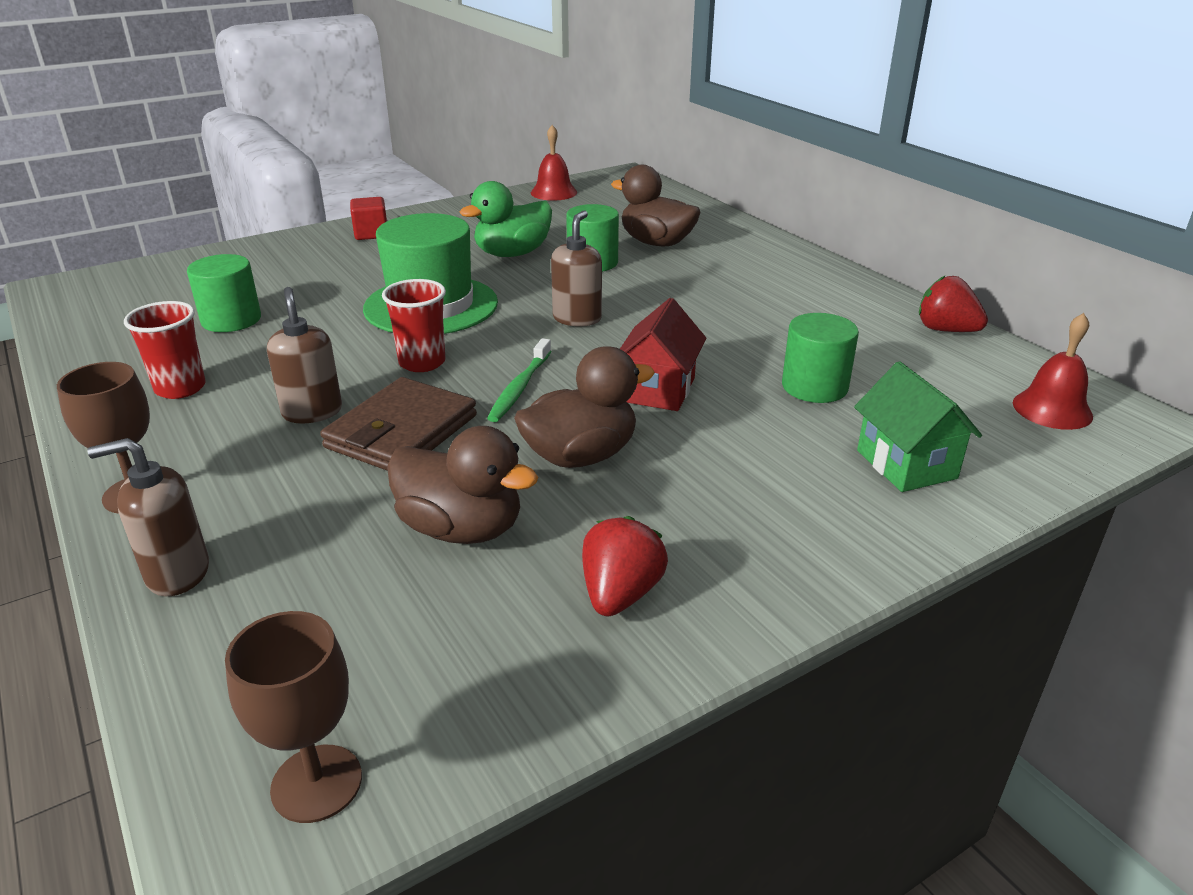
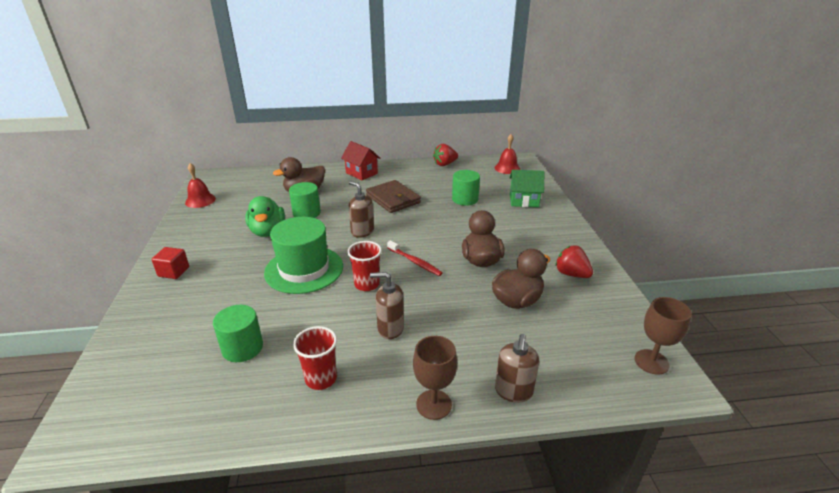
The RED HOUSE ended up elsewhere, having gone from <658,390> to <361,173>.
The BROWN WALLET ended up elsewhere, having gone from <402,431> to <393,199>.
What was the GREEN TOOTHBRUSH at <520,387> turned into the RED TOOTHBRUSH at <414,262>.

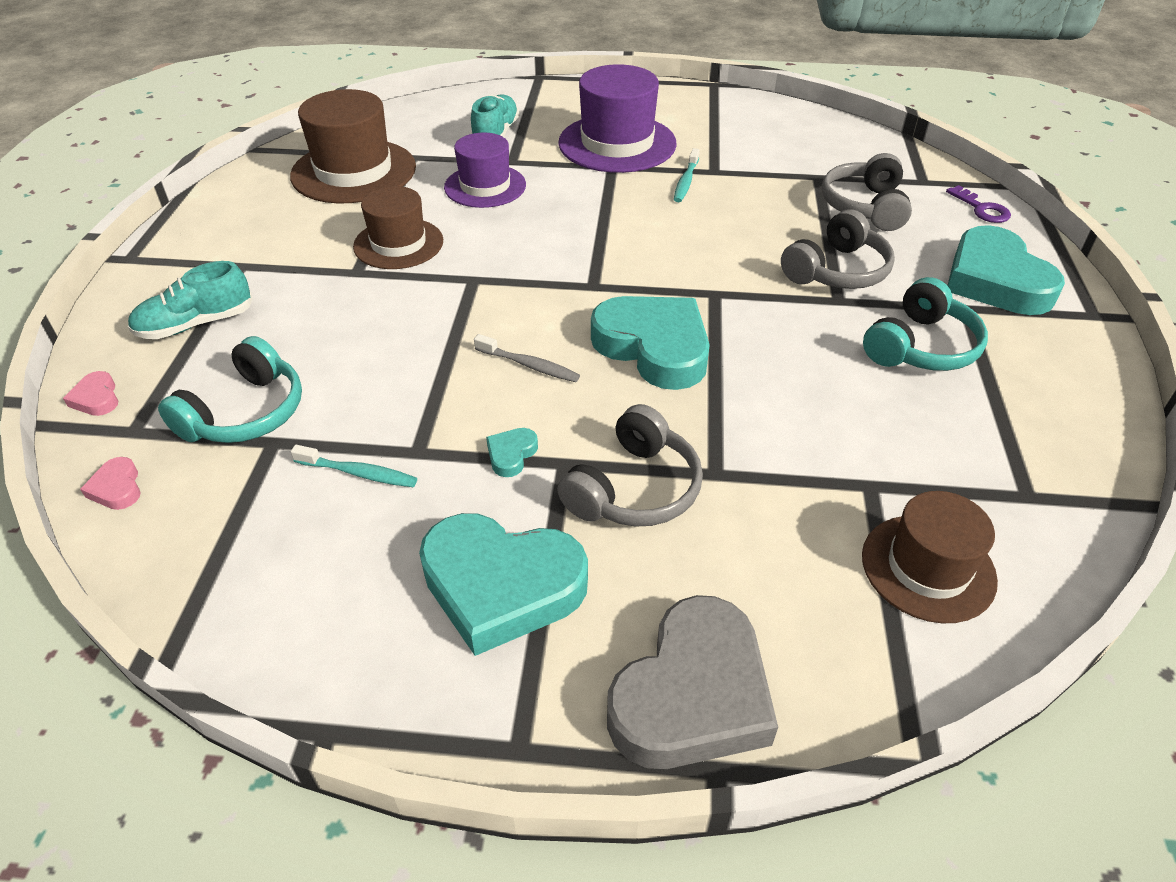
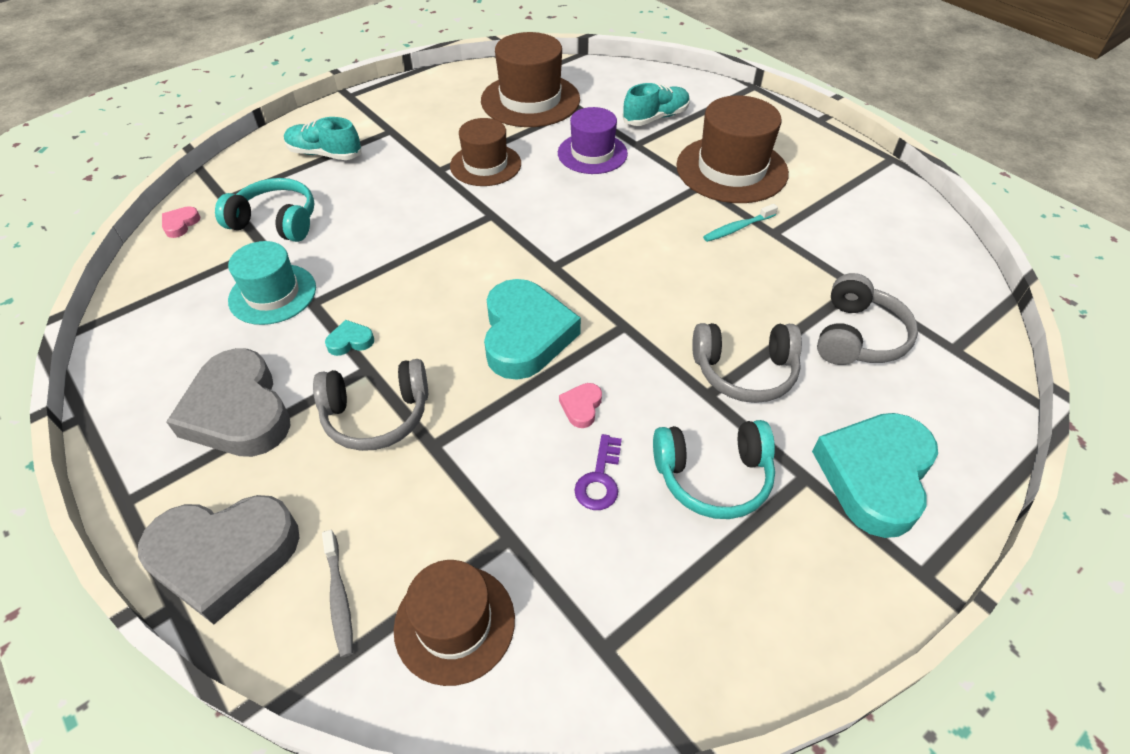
What was the TURQUOISE HEART at <501,586> turned into the GREY HEART at <238,411>.
The TURQUOISE HEADPHONES at <245,413> ended up facing another way, 150 degrees counterclockwise from before.
Where the TURQUOISE TOOTHBRUSH stood at <359,473>, the TURQUOISE HAT came to stand at <272,294>.
The GREY TOOTHBRUSH ended up elsewhere, having gone from <529,365> to <339,598>.
The PINK HEART ended up elsewhere, having gone from <96,398> to <581,407>.
The PURPLE KEY ended up elsewhere, having gone from <981,209> to <599,479>.
What was the PURPLE HAT at <617,143> turned into the BROWN HAT at <731,169>.
The GREY HEADPHONES at <865,207> ended up facing another way, 150 degrees clockwise from before.

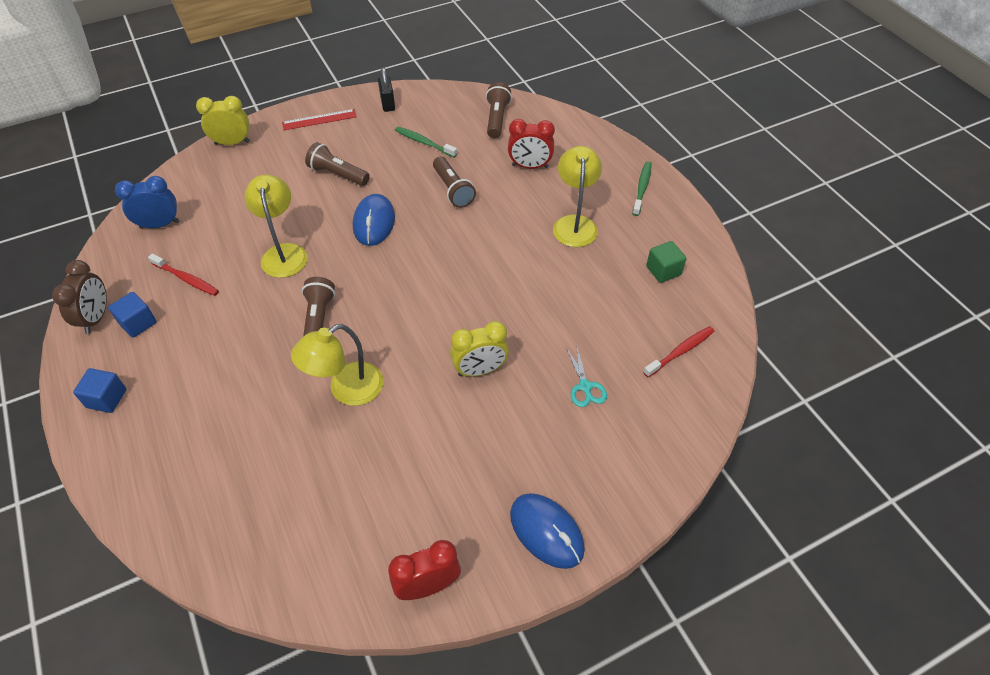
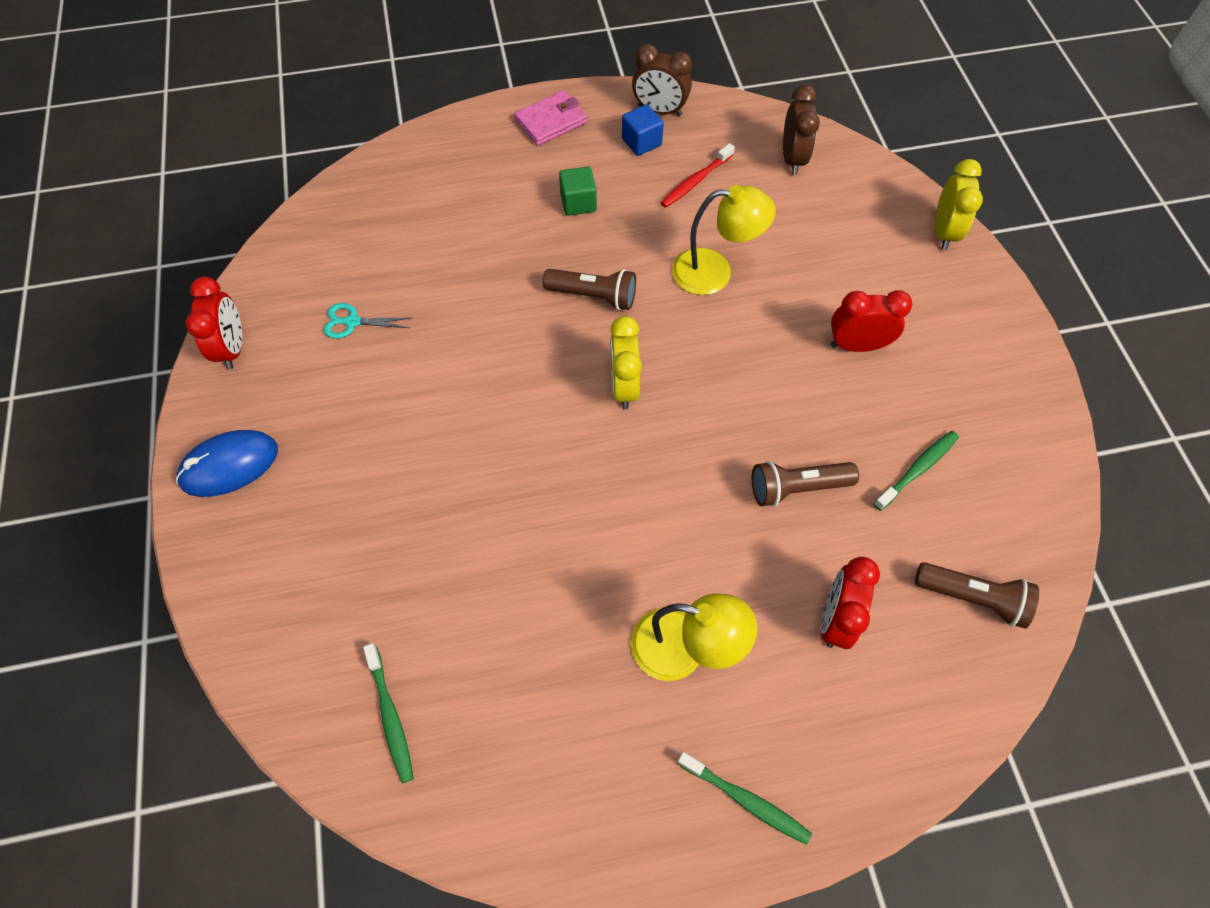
The TURQUOISE SCISSORS ended up elsewhere, having gone from <585,386> to <352,322>.
What was the RED TOOTHBRUSH at <680,351> turned into the GREEN TOOTHBRUSH at <390,716>.
Where the BLUE CUBE stood at <106,398>, the PINK WALLET came to stand at <551,121>.
The GREEN CUBE ended up elsewhere, having gone from <663,271> to <578,203>.
The YELLOW CLOCK ended up elsewhere, having gone from <480,370> to <624,386>.
What was the BLUE CLOCK at <159,225> turned into the BROWN CLOCK at <792,159>.
Where the BROWN FLASHLIGHT stood at <338,174>, the RED CLOCK came to stand at <856,345>.
The second view lost the RED RULER at <319,119>.
The second view lost the YELLOW LAMP at <346,390>.
The second view lost the BLUE MOUSE at <374,222>.
The second view lost the BLACK PADLOCK at <387,104>.

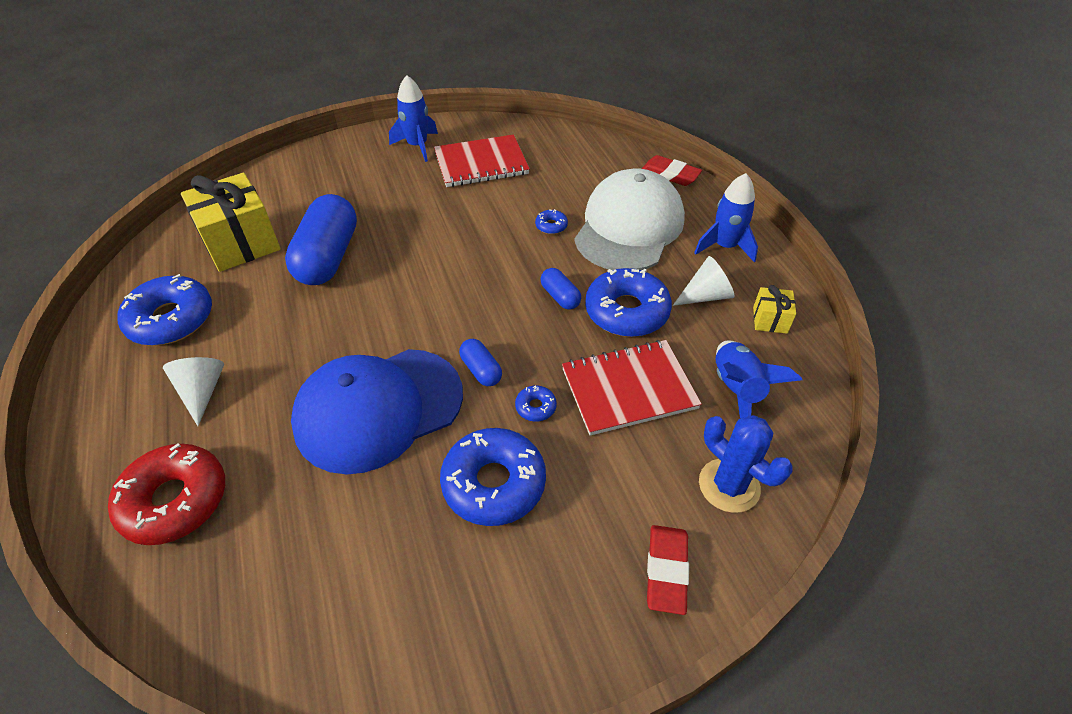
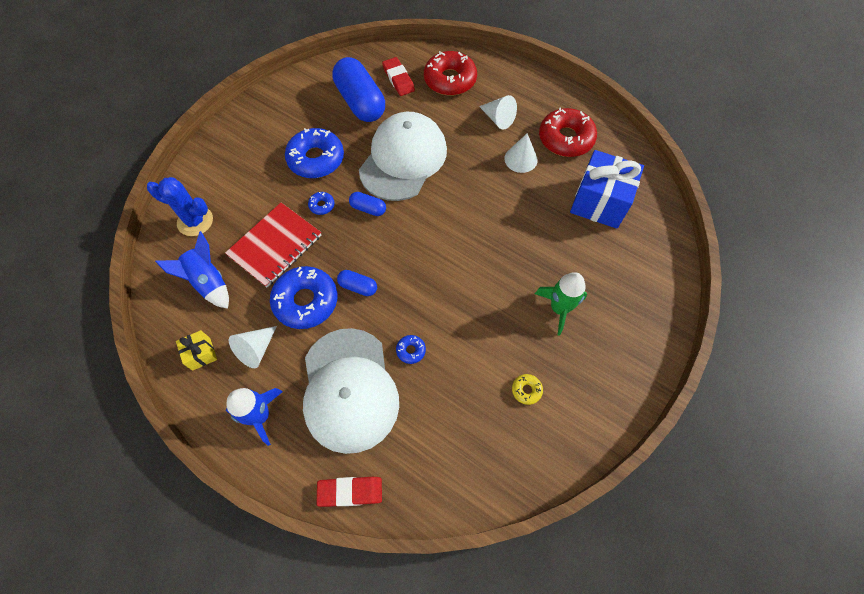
The BLUE CAPSULE ended up elsewhere, having gone from <328,257> to <360,102>.
What was the BLUE CAP at <378,409> turned into the WHITE CAP at <403,159>.
The RED ERASER ended up elsewhere, having gone from <666,571> to <398,79>.
The second view gained the WHITE CONE at <520,159>.
Where the RED NOTEBOOK stood at <481,163>, the YELLOW DONUT came to stand at <526,390>.
The second view gained the GREEN ROCKET at <559,308>.
What was the BLUE DONUT at <171,319> turned into the RED DONUT at <565,139>.
What was the YELLOW GIFT at <241,243> turned into the BLUE GIFT at <599,202>.
The second view lost the BLUE ROCKET at <417,146>.

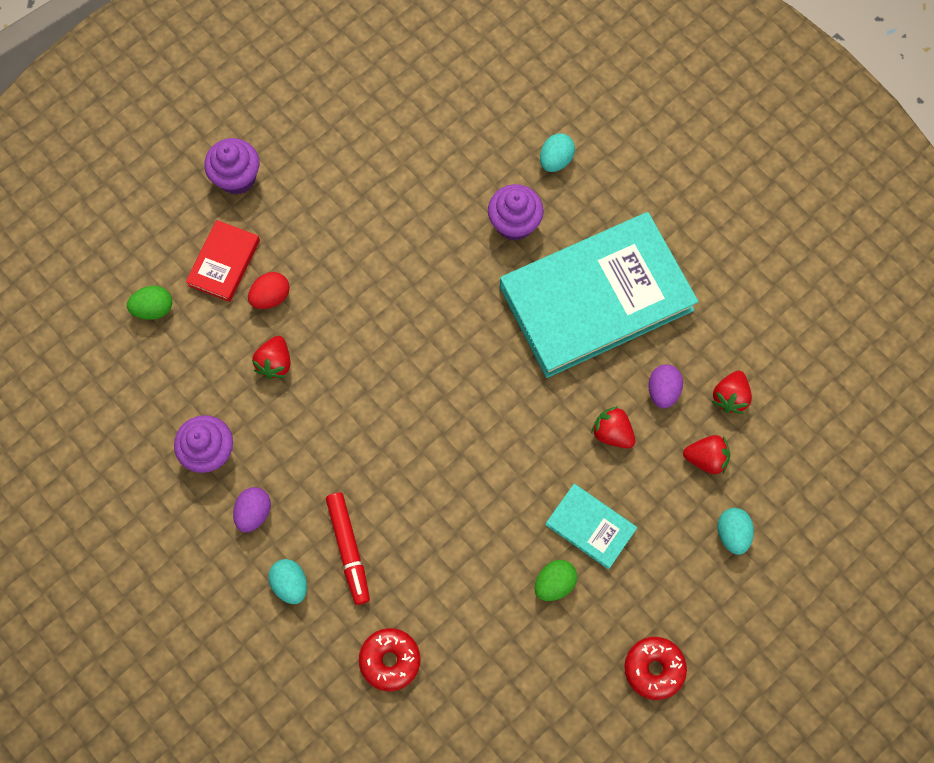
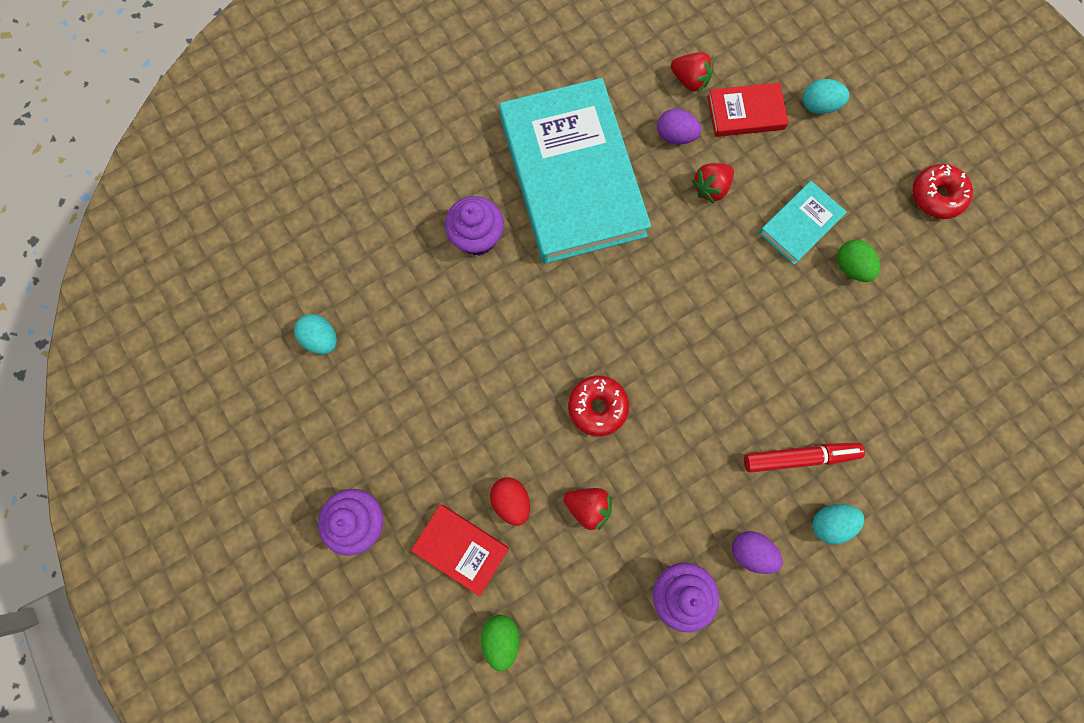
The TURQUOISE EGG ended up elsewhere, having gone from <555,160> to <321,338>.
The RED DONUT ended up elsewhere, having gone from <390,660> to <597,407>.
Where the RED STRAWBERRY stood at <706,458>, the RED BOOK came to stand at <745,113>.

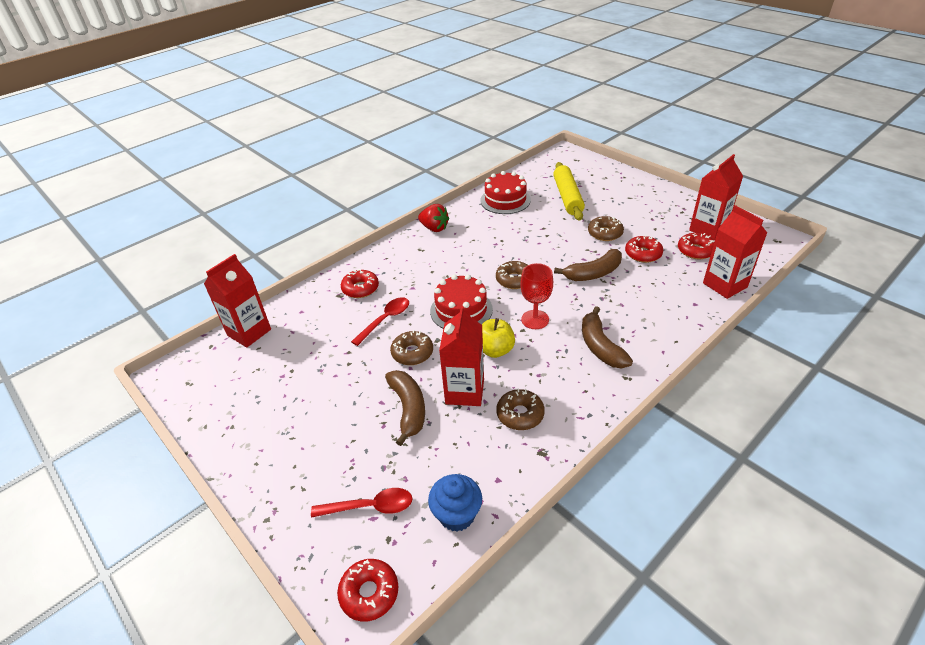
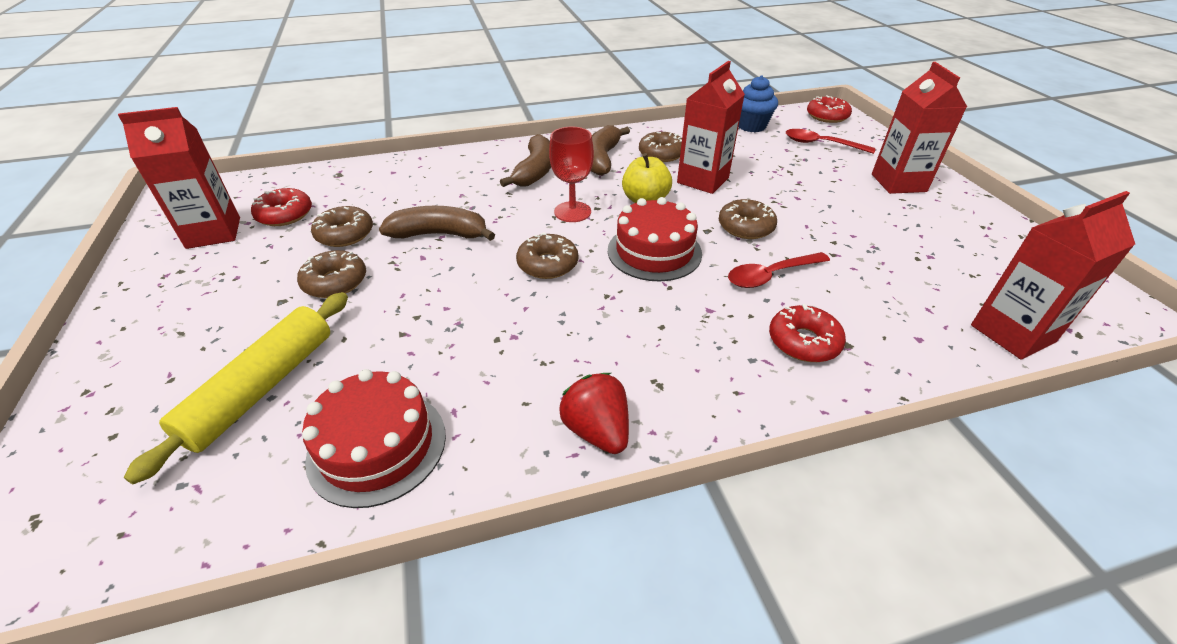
What was the RED DONUT at <643,254> turned into the BROWN DONUT at <345,234>.
The BROWN BANANA ended up elsewhere, having gone from <408,409> to <602,159>.
The RED CARTON ended up elsewhere, having gone from <724,285> to <898,183>.

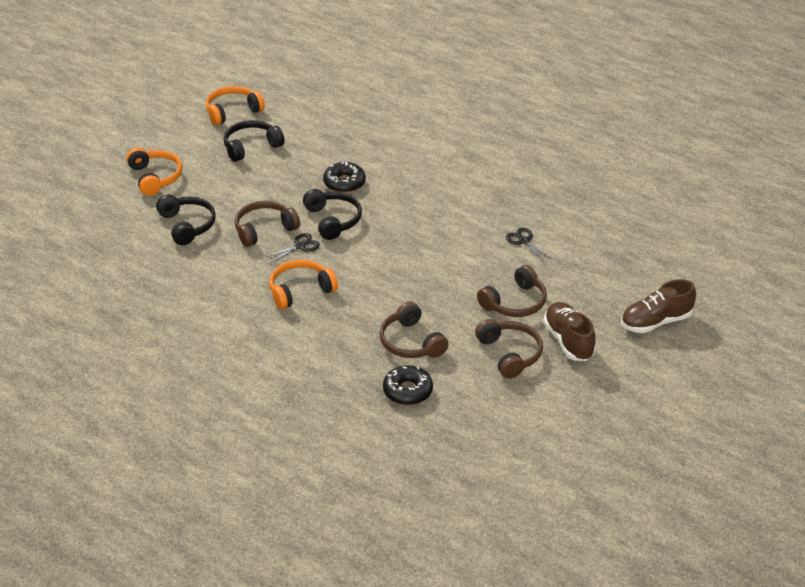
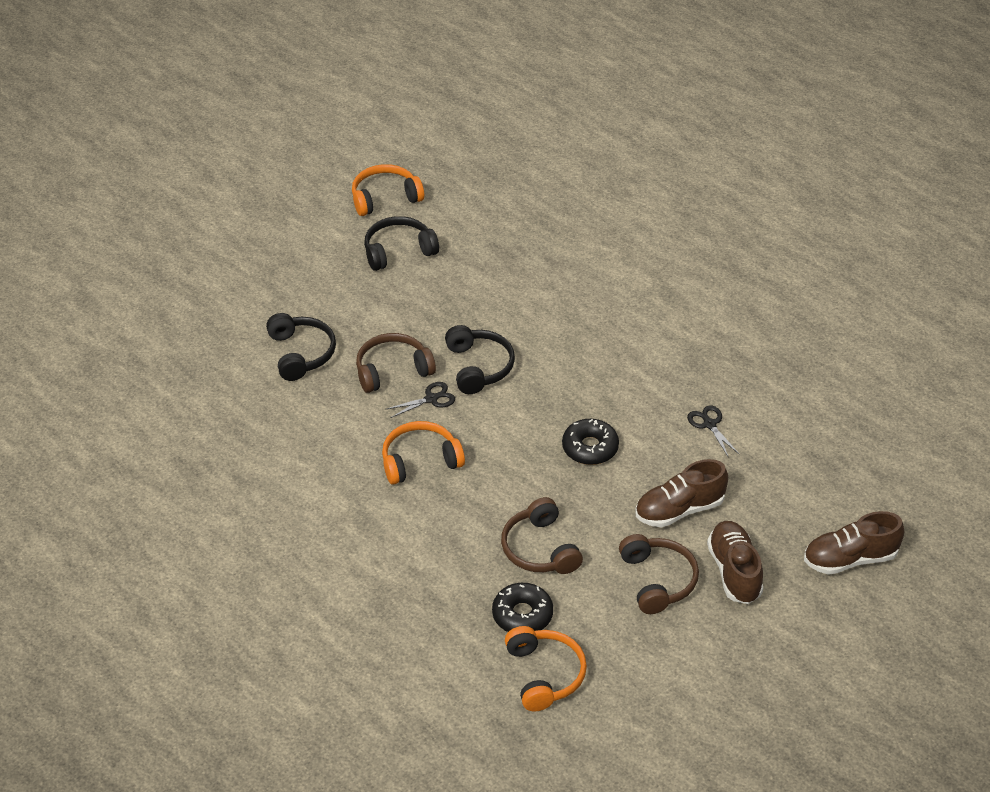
The ORANGE HEADPHONES ended up elsewhere, having gone from <155,177> to <544,674>.
The BLACK DONUT ended up elsewhere, having gone from <344,183> to <590,448>.
Where the BROWN HEADPHONES stood at <515,302>, the BROWN SHOE came to stand at <679,510>.

